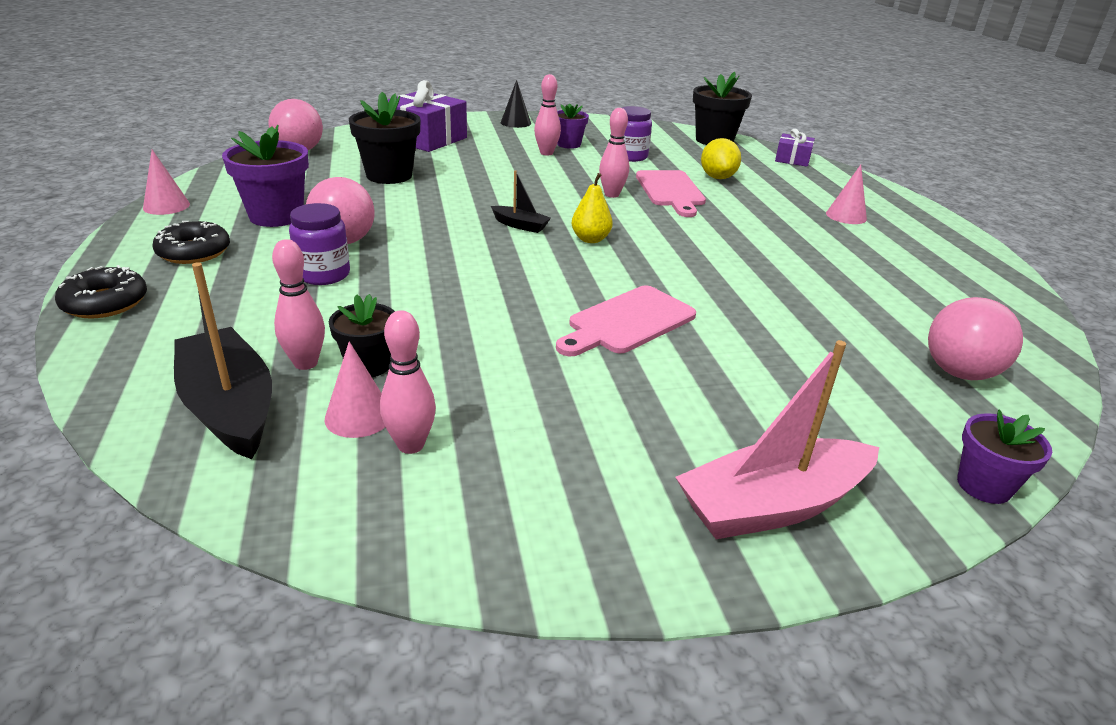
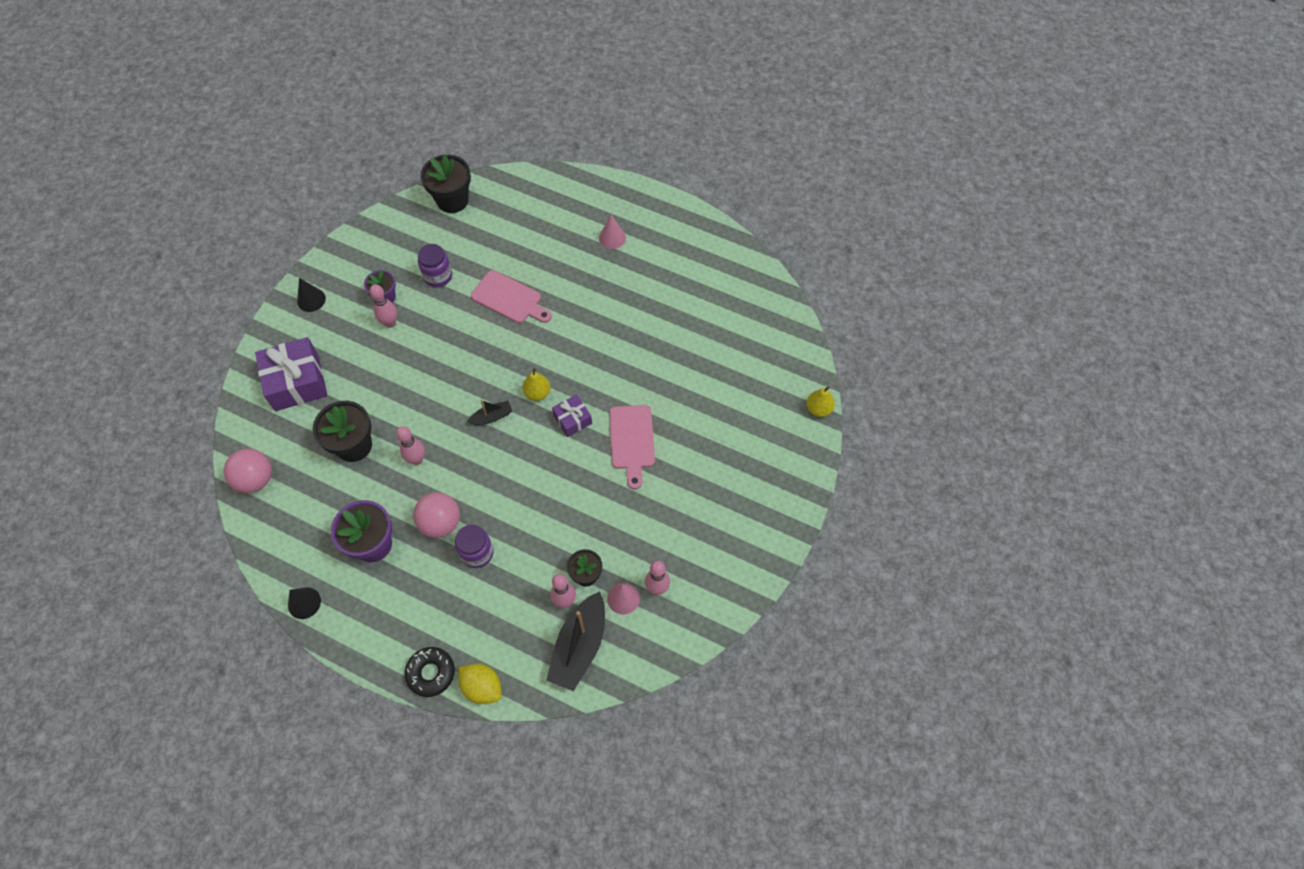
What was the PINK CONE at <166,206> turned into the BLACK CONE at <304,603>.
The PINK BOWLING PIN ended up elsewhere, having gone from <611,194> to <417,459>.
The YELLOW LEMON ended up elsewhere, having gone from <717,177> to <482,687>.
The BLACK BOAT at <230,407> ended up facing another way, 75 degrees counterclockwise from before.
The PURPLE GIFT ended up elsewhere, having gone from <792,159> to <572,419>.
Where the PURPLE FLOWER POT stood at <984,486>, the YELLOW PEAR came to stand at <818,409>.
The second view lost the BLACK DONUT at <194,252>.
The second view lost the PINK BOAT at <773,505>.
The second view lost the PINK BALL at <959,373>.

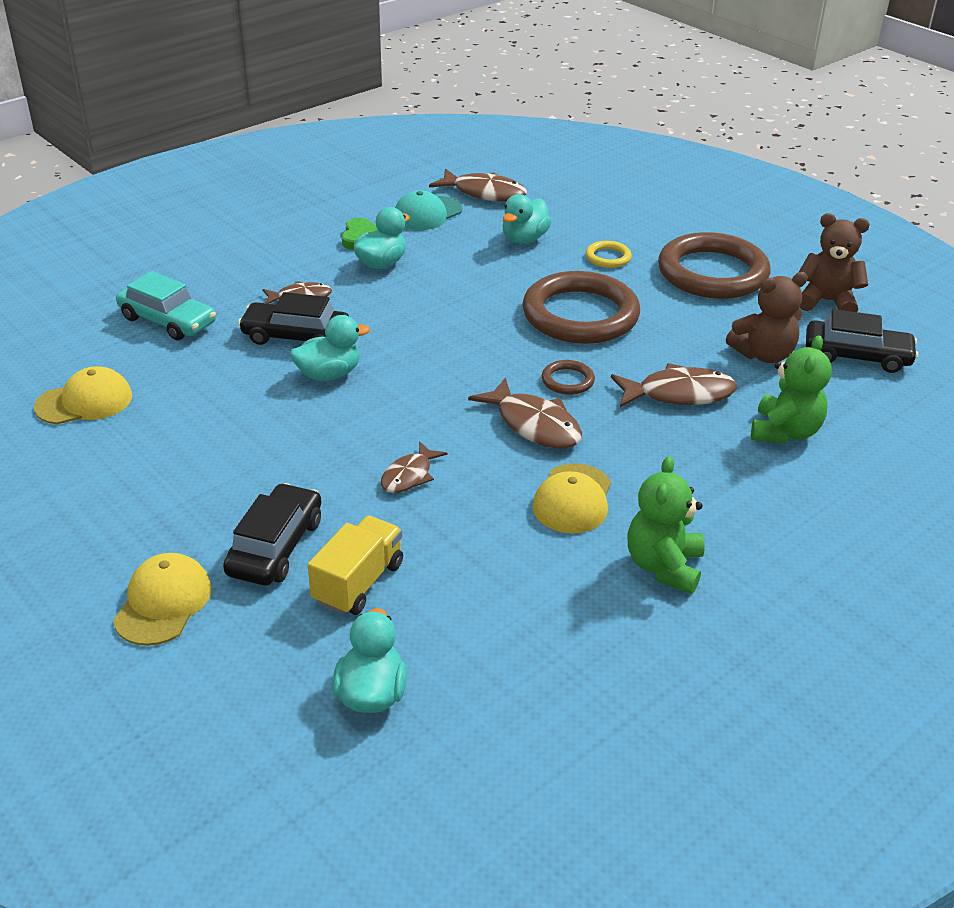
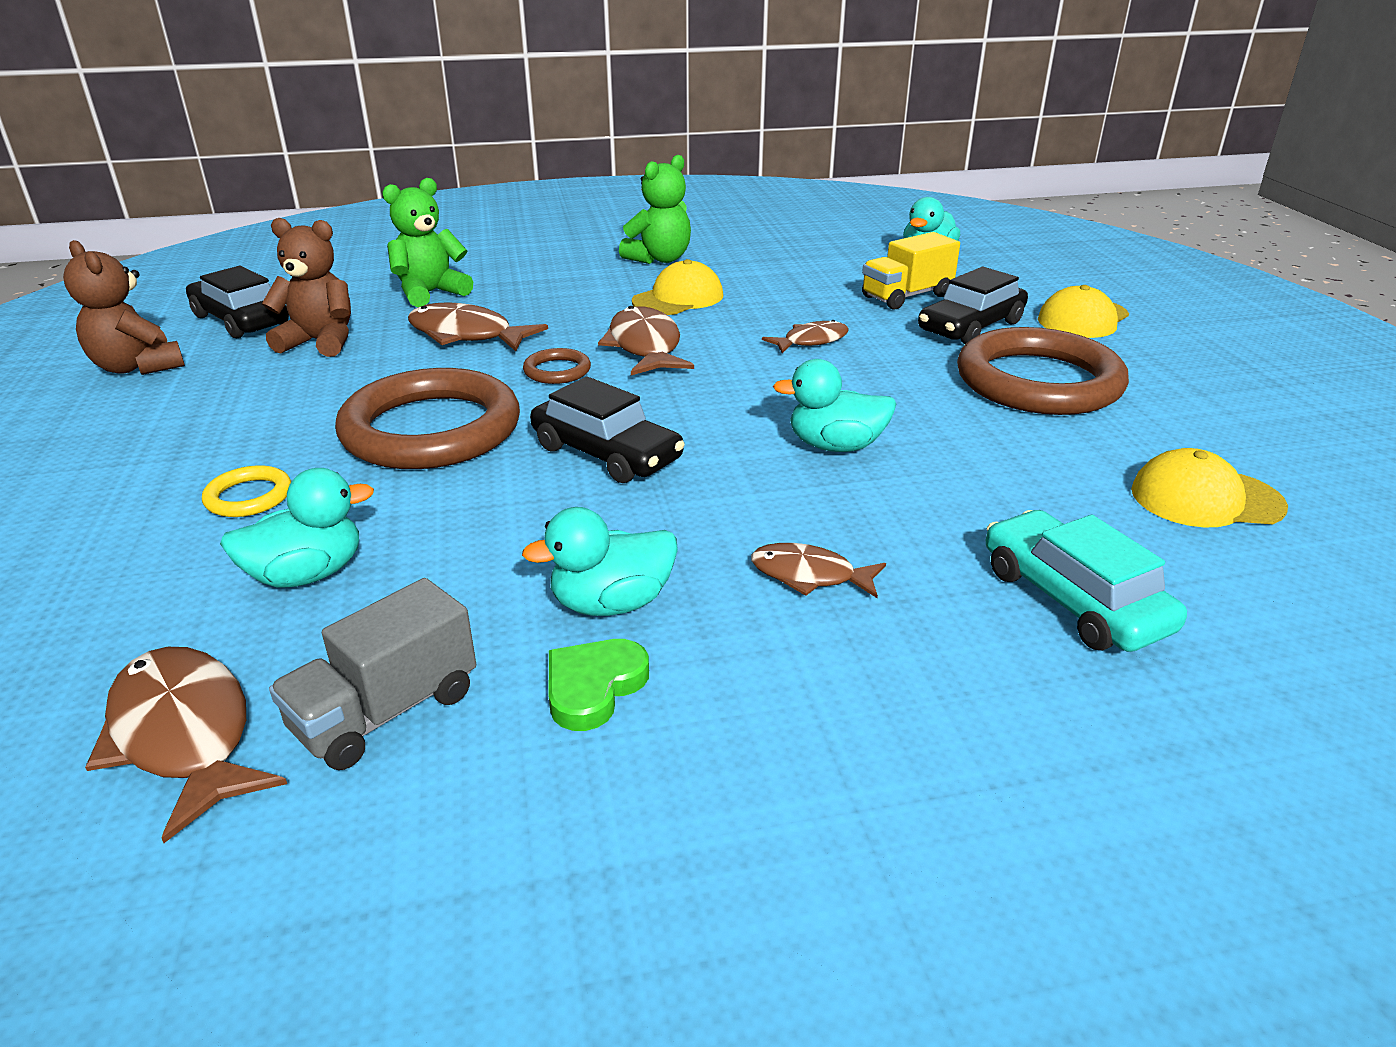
Where the TURQUOISE CAP stood at <427,214>, the GREY TRUCK came to stand at <386,712>.
The BLACK CAR ended up elsewhere, having gone from <296,336> to <606,453>.
The BROWN RING ended up elsewhere, having gone from <712,273> to <1038,382>.

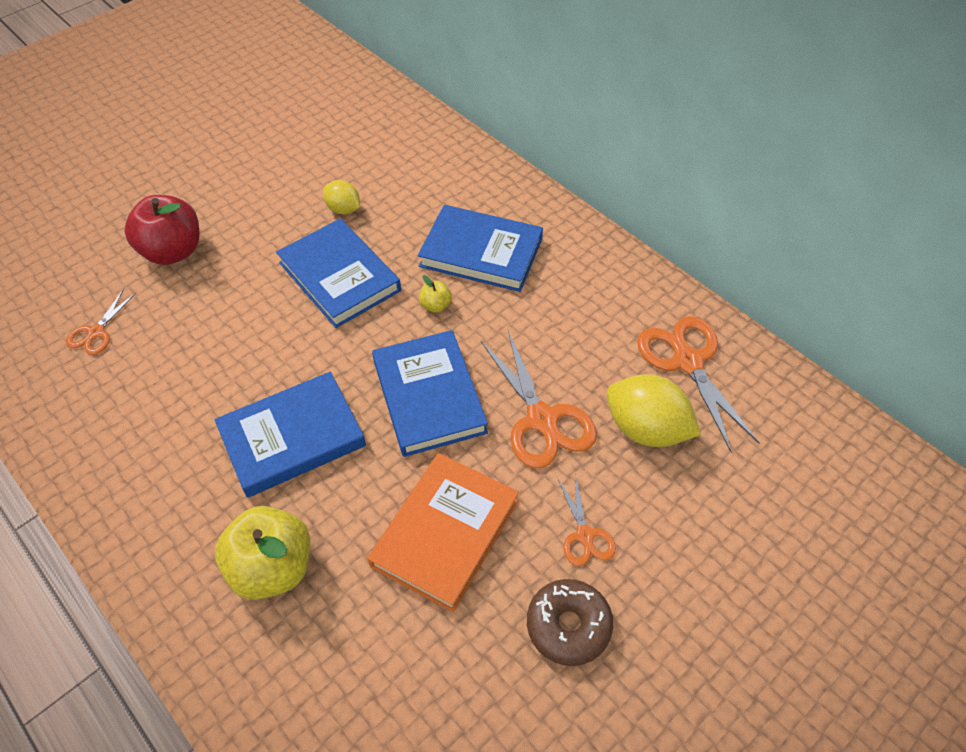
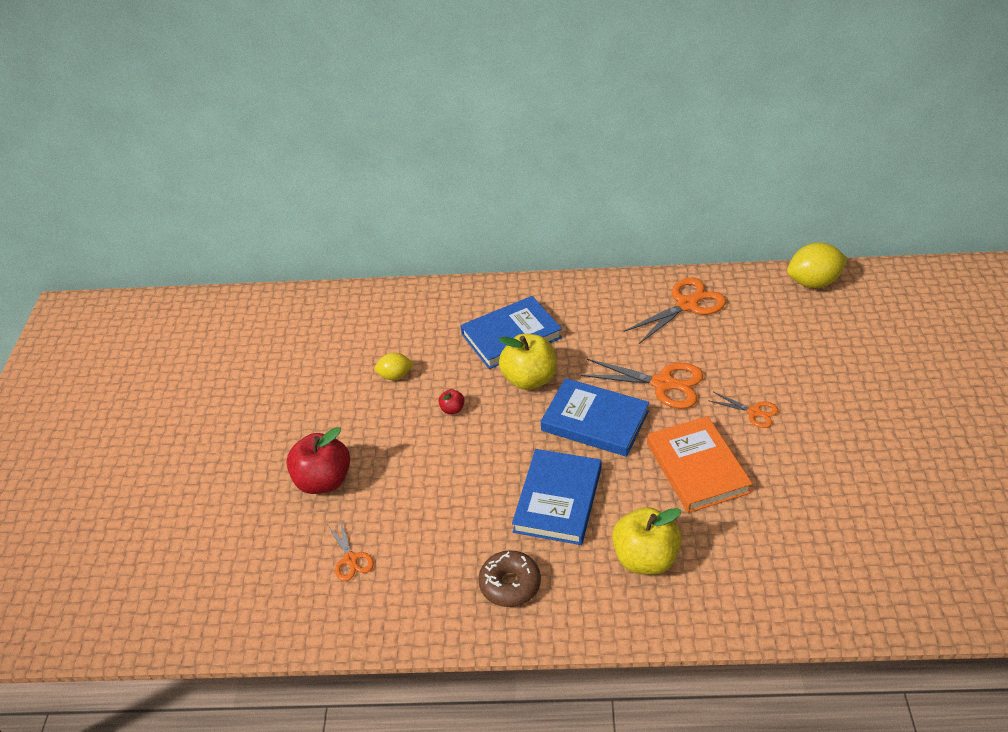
Where the BLUE BOOK stood at <339,277>, the RED APPLE came to stand at <452,409>.
The BROWN DONUT ended up elsewhere, having gone from <568,626> to <510,584>.
The size of the YELLOW APPLE at <436,305> changed by a factor of 2.26.
The ORANGE SCISSORS at <687,362> ended up facing another way, 120 degrees clockwise from before.
The YELLOW LEMON ended up elsewhere, having gone from <646,429> to <813,282>.

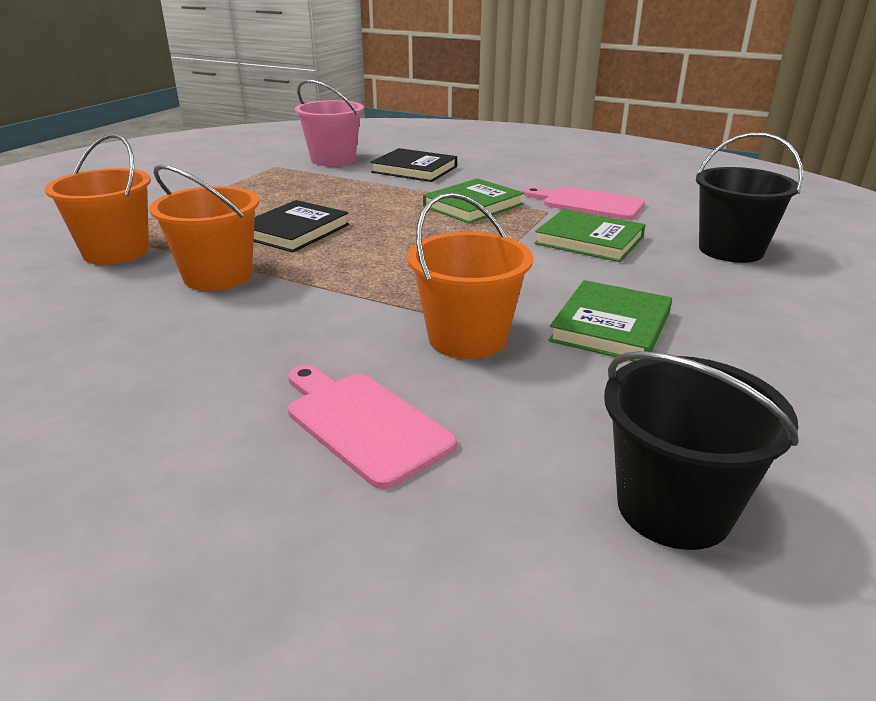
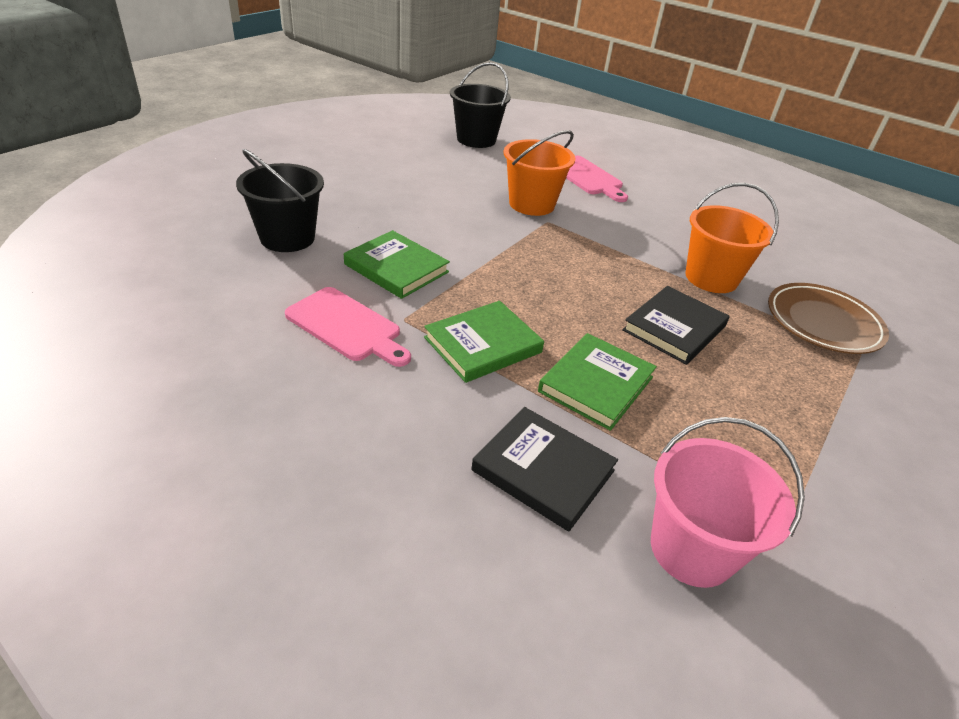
The GREEN BOOK ended up elsewhere, having gone from <611,327> to <596,384>.
Where the ORANGE BUCKET stood at <116,252>, the BROWN PLATE came to stand at <823,323>.

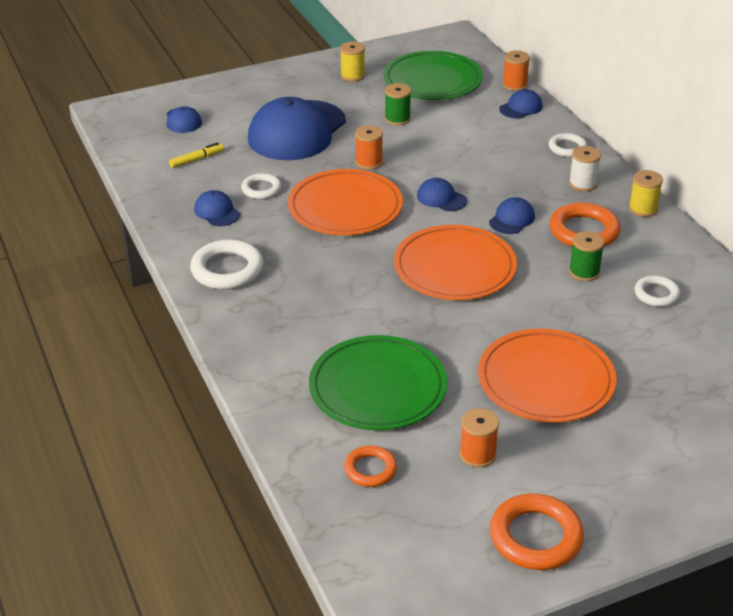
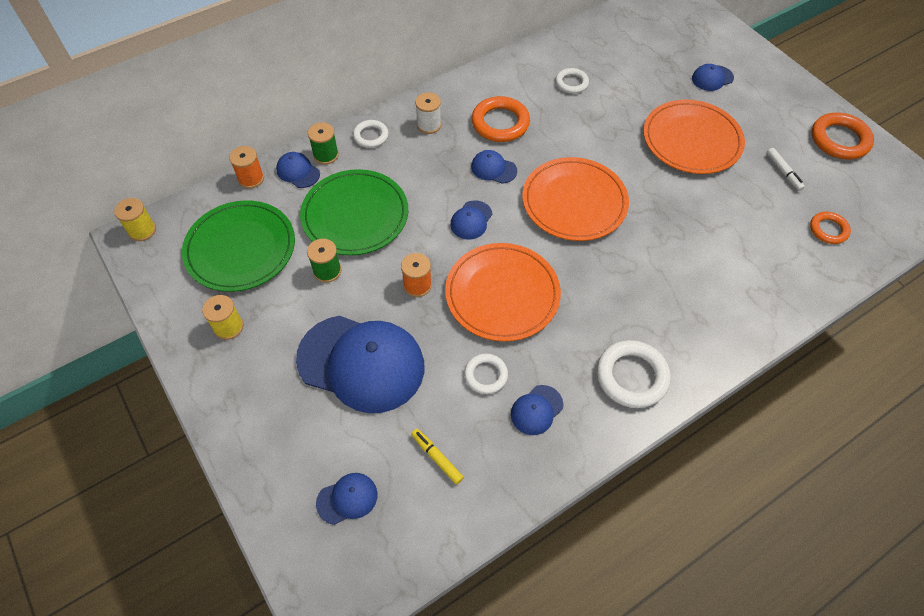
The YELLOW SPOOL ended up elsewhere, having gone from <643,209> to <142,230>.
The GREEN PLATE ended up elsewhere, having gone from <378,387> to <355,215>.
The GREEN SPOOL ended up elsewhere, having gone from <584,272> to <326,155>.
The second view gained the BLUE CAP at <712,78>.
Where the ORANGE SPOOL stood at <477,454>, the WHITE MARKER came to stand at <783,172>.

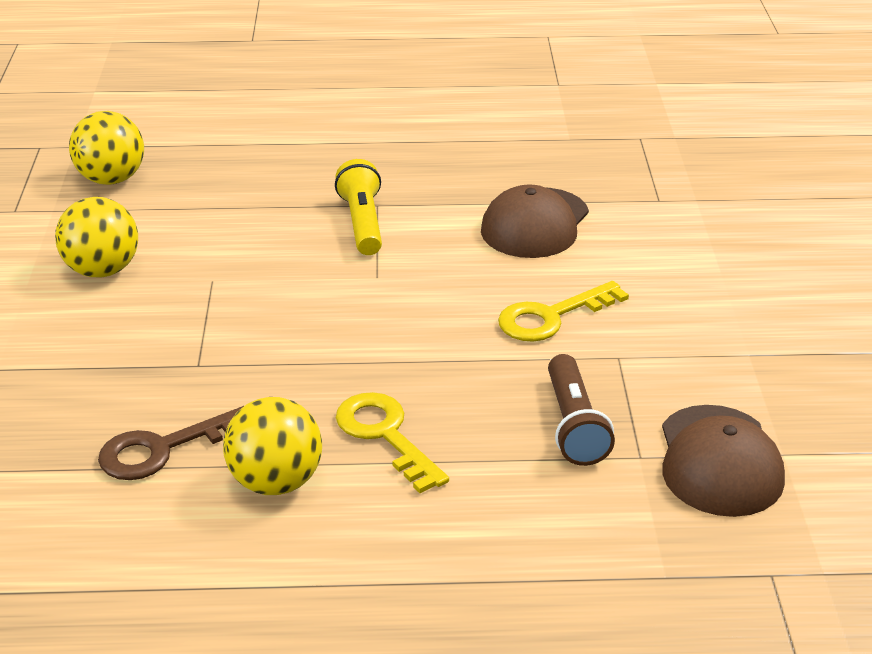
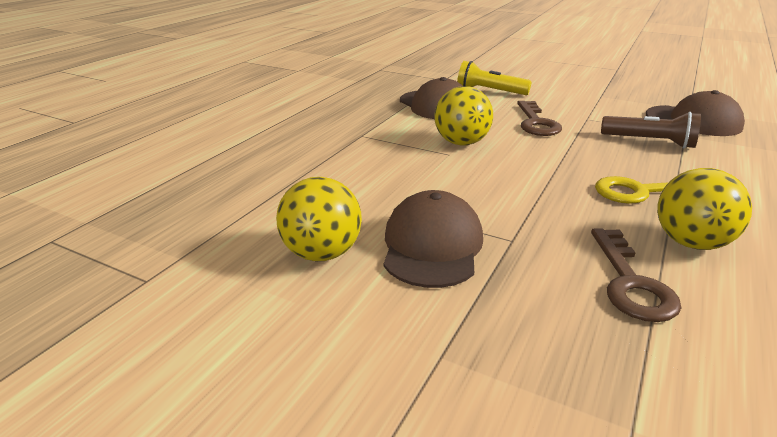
The second view gained the BROWN CAP at <432,246>.
The YELLOW BALL ended up elsewhere, having gone from <111,179> to <461,143>.
The YELLOW FLASHLIGHT ended up elsewhere, having gone from <362,223> to <489,91>.
What was the YELLOW KEY at <552,317> turned into the BROWN KEY at <536,123>.

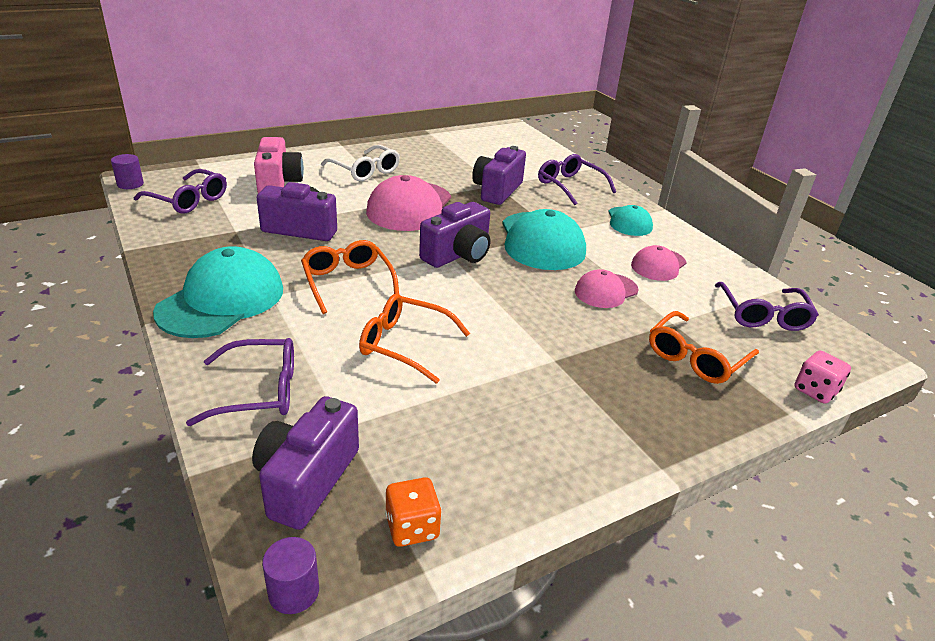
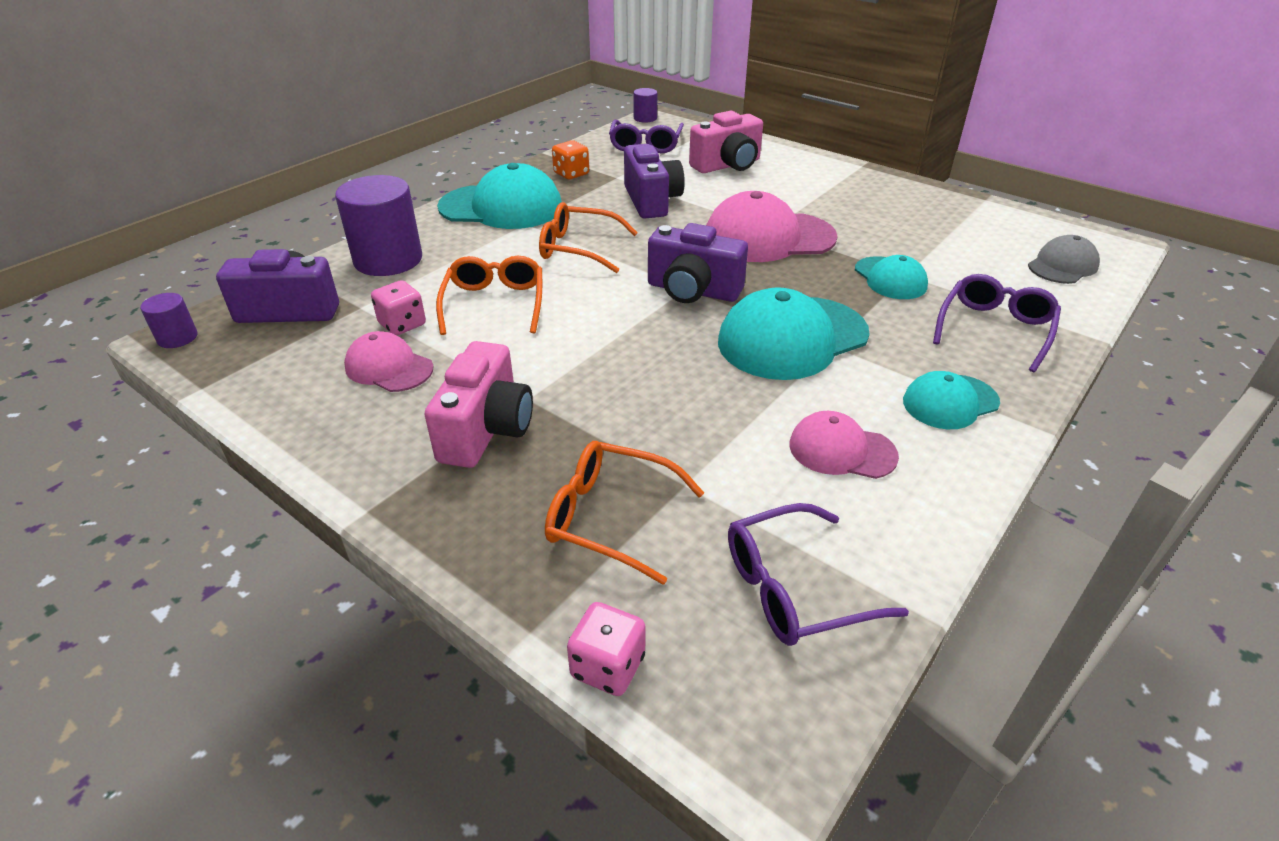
Where the PURPLE GLASSES stood at <259,391>, the PURPLE CYLINDER came to stand at <388,260>.
The PINK CAP ended up elsewhere, having gone from <606,291> to <389,367>.
The second view gained the PINK DICE at <402,324>.
The second view gained the PINK CAMERA at <486,430>.
The ORANGE GLASSES at <347,282> ended up facing another way, 120 degrees counterclockwise from before.
The ORANGE DICE ended up elsewhere, having gone from <412,527> to <571,174>.
Where the PURPLE CAMERA stood at <497,191>, the TURQUOISE CAP came to stand at <890,278>.
The second view gained the GREY CAP at <1062,266>.
The second view lost the WHITE GLASSES at <365,171>.

